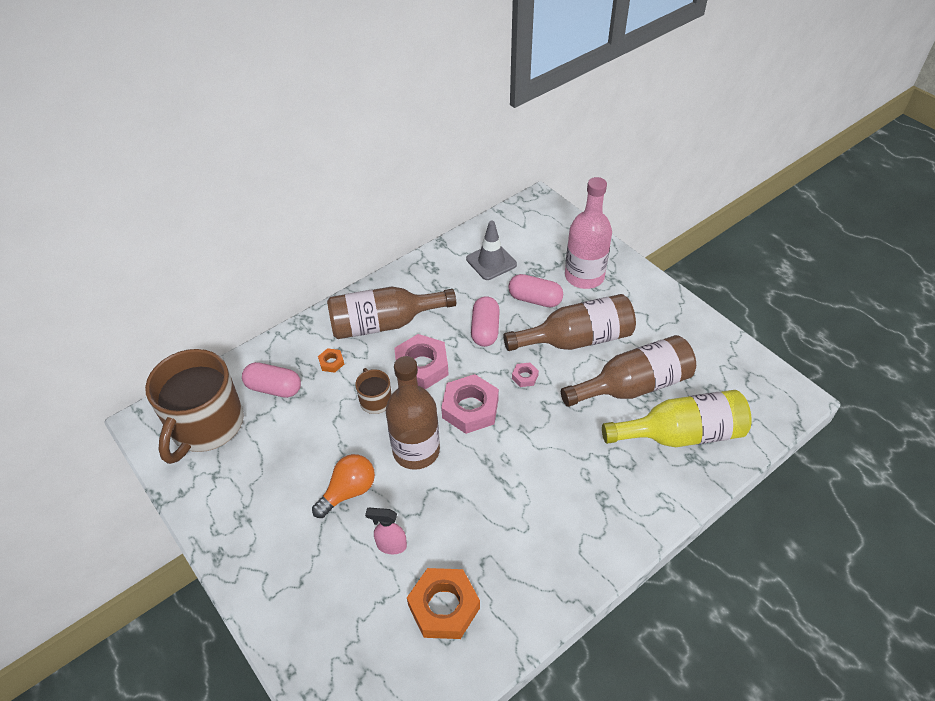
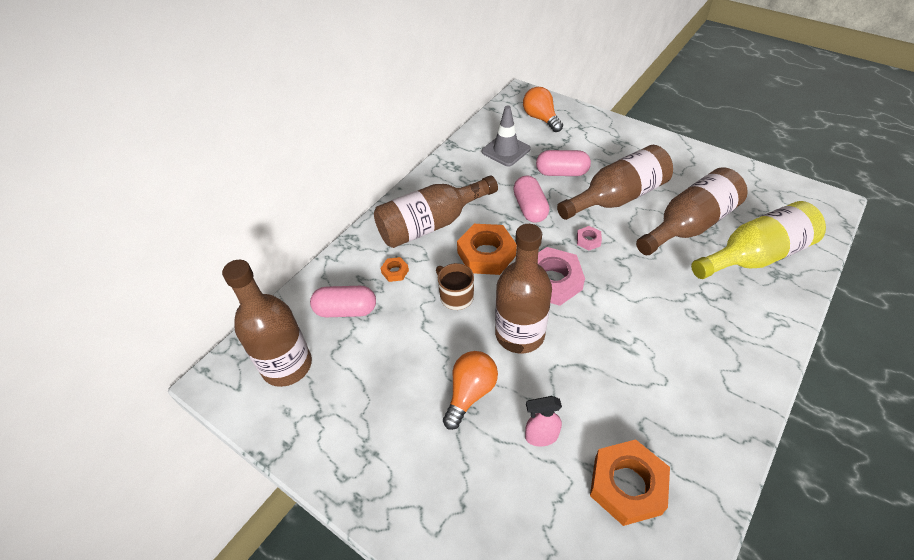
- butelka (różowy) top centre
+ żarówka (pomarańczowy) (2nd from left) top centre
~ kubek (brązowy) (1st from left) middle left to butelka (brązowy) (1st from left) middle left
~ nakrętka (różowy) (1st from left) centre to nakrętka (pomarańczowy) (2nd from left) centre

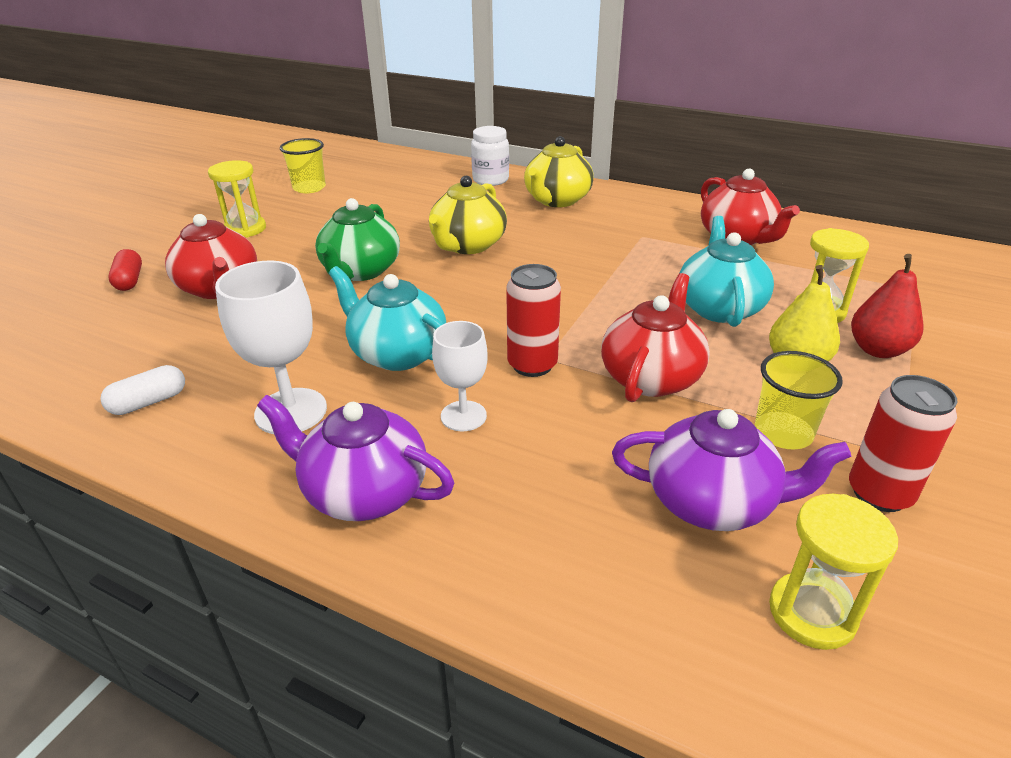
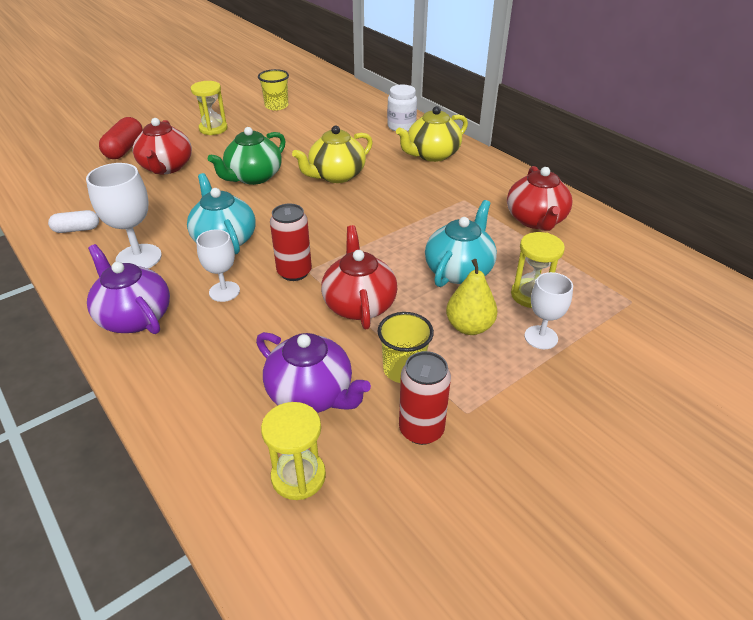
~ gruszka (czerwony) middle right to kielich (biały) (3rd from left) middle right
~ imbryk (czerwony) (2nd from left) centre = centre 60 degrees counterclockwise
~ kapsułka (czerwony) middle left = top left x1.55

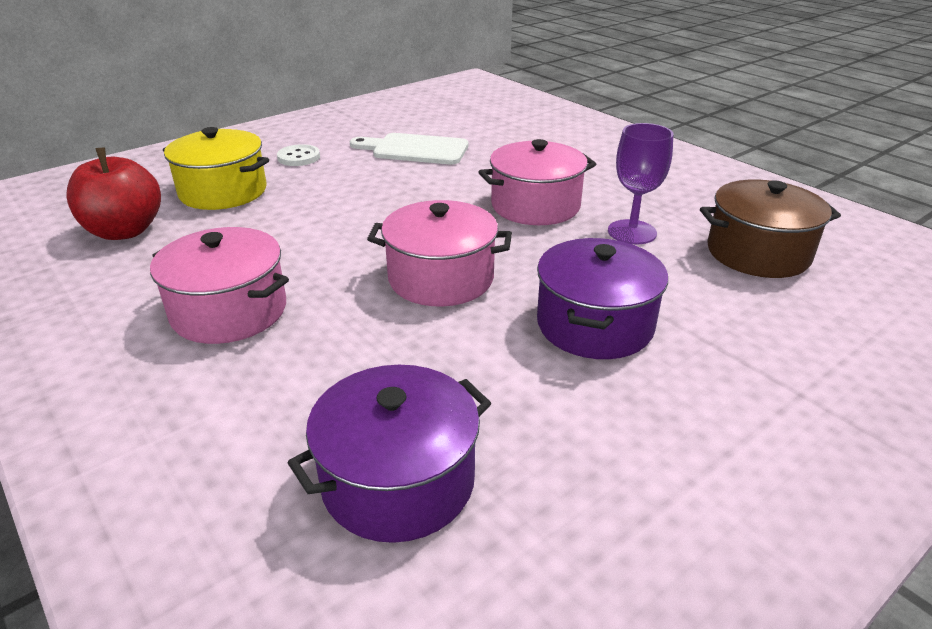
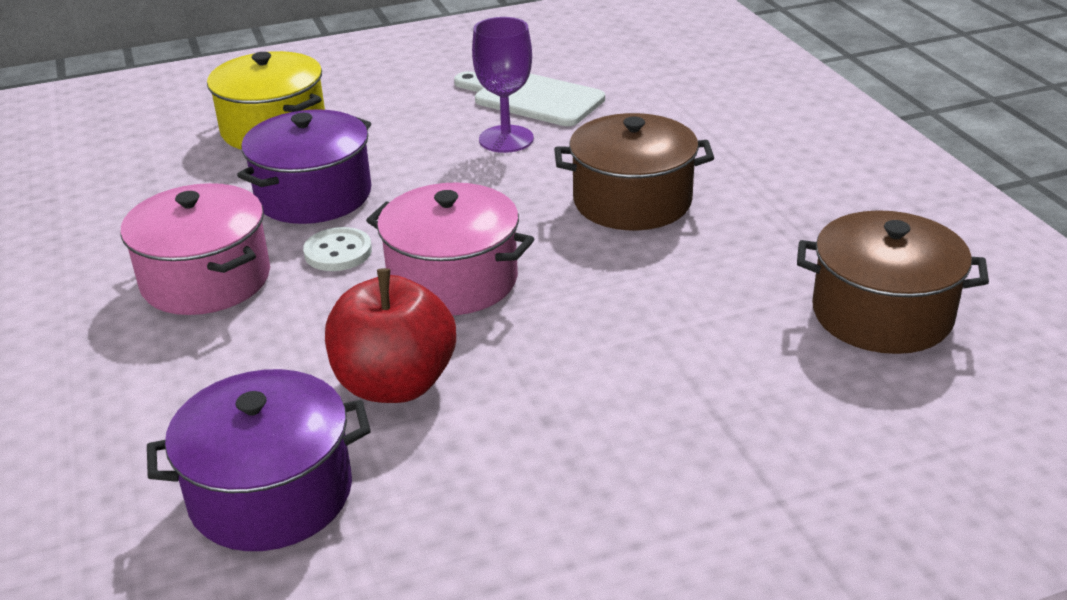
~ jabłko (czerwony) top left to centre
~ guzik (biały) top left to middle left
~ garnek (fioletowy) (2nd from left) centre to top left
~ kielich (fioletowy) top right to top centre
~ garnek (różowy) (3rd from left) top centre to garnek (brązowy) (1st from left) top centre

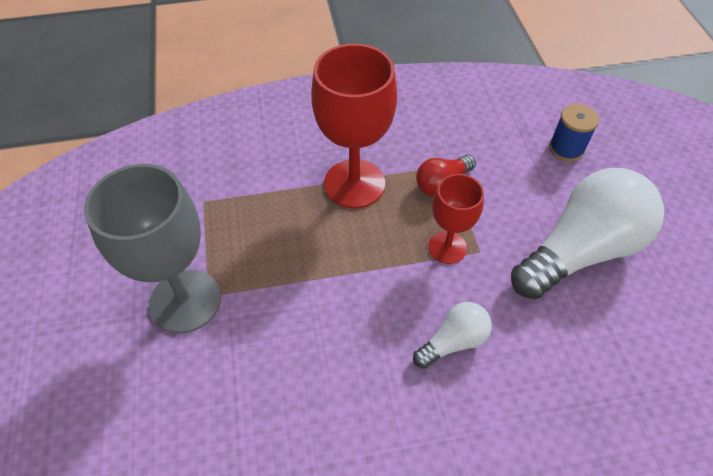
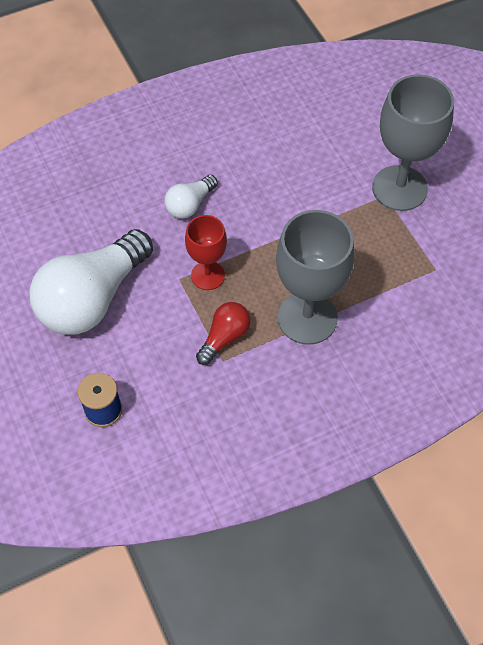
~ kielich (czerwony) (1st from left) top centre to kielich (szary) (1st from left) centre

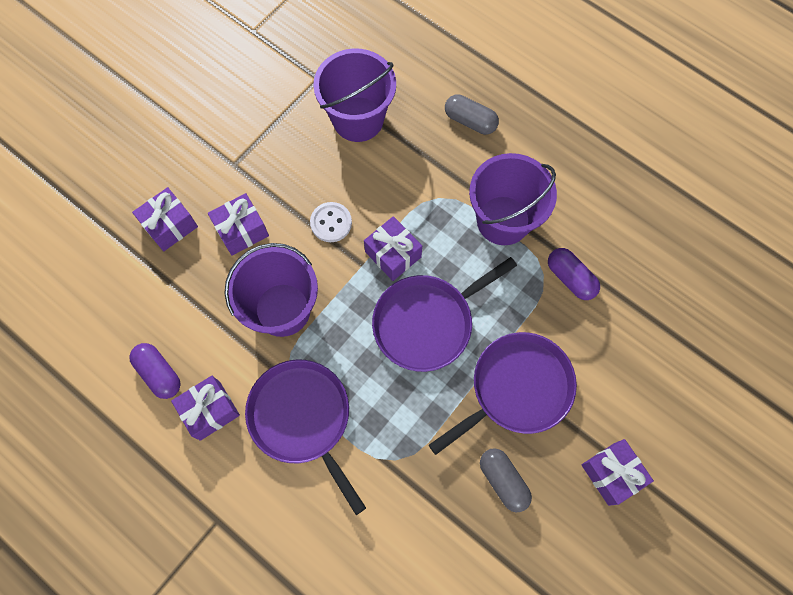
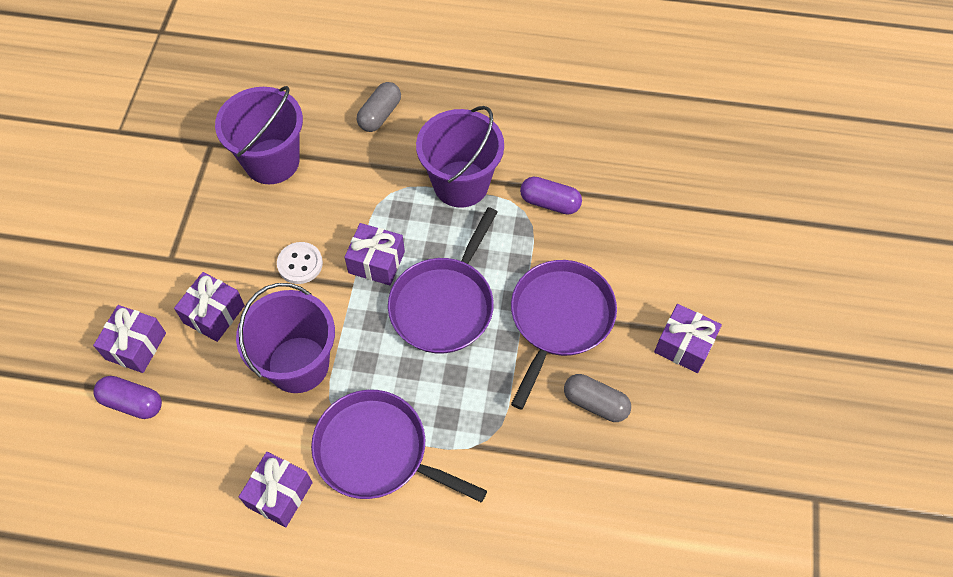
~ kapsułka (fioletowy) (1st from left) middle left to bottom left
~ kapsułka (szary) (1st from left) top centre = top centre 60 degrees counterclockwise

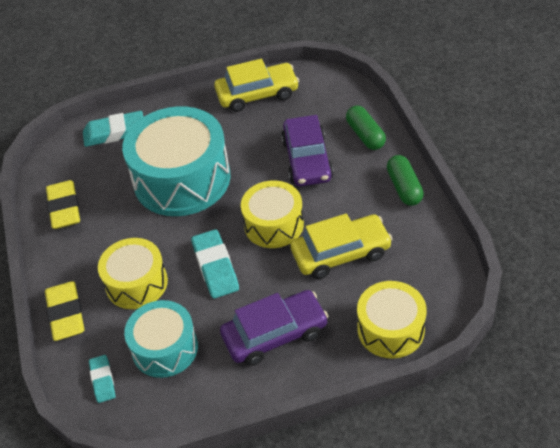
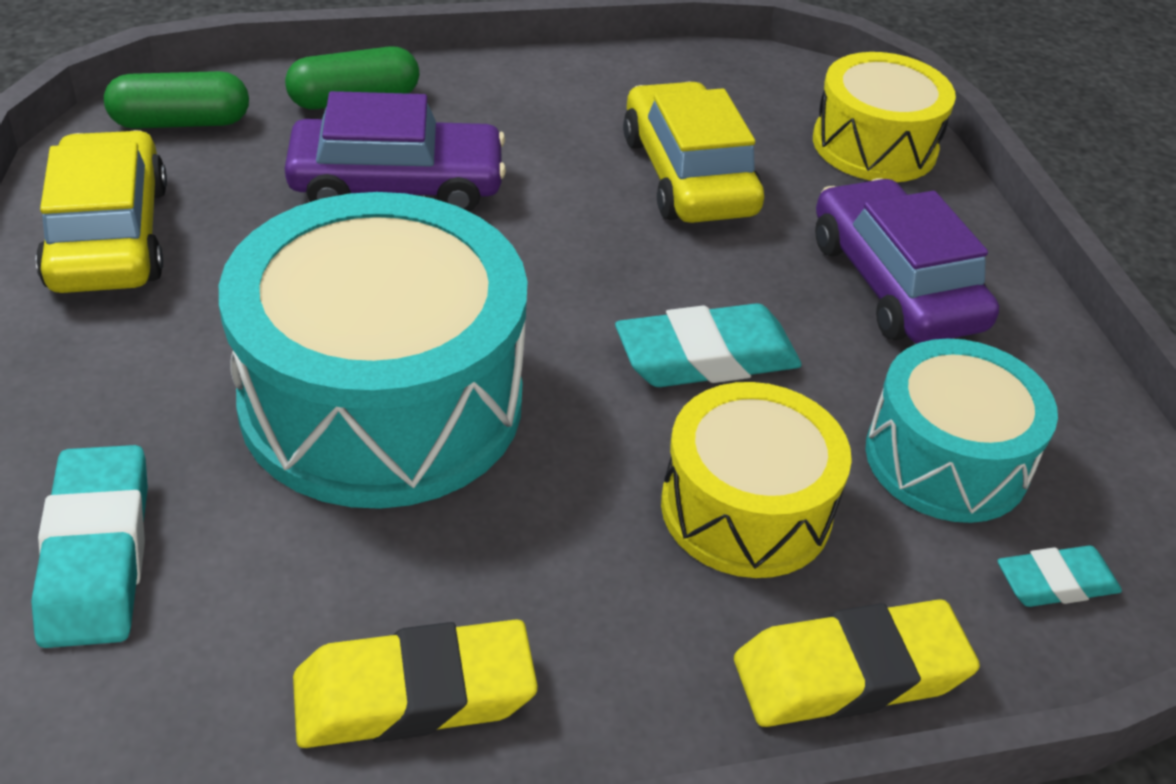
- bęben (żółty) (2nd from left) centre
~ kapsułka (zielony) (2nd from left in the first image) middle right to kapsułka (zielony) (1st from left) top left

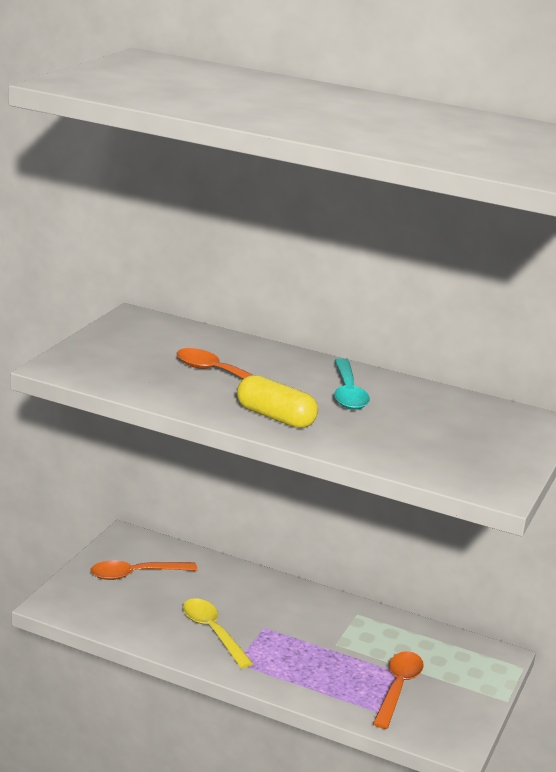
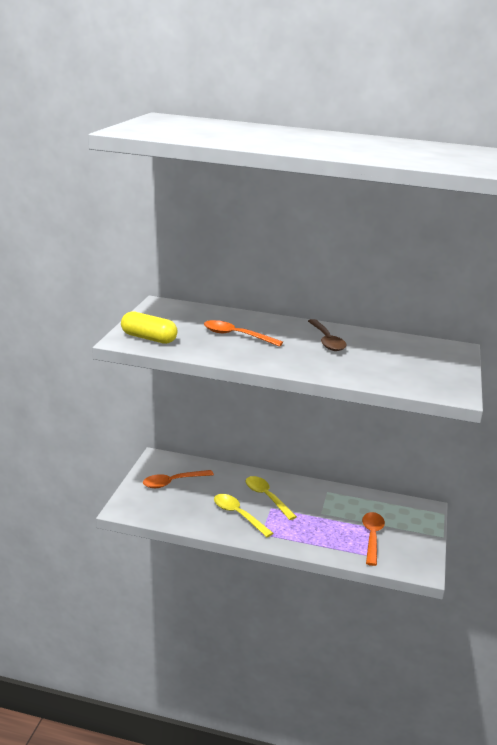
+ łyżka (żółty) (2nd from left) bottom centre
~ kapsułka (żółty) centre to middle left
~ łyżka (turkusowy) centre to łyżka (brązowy) centre

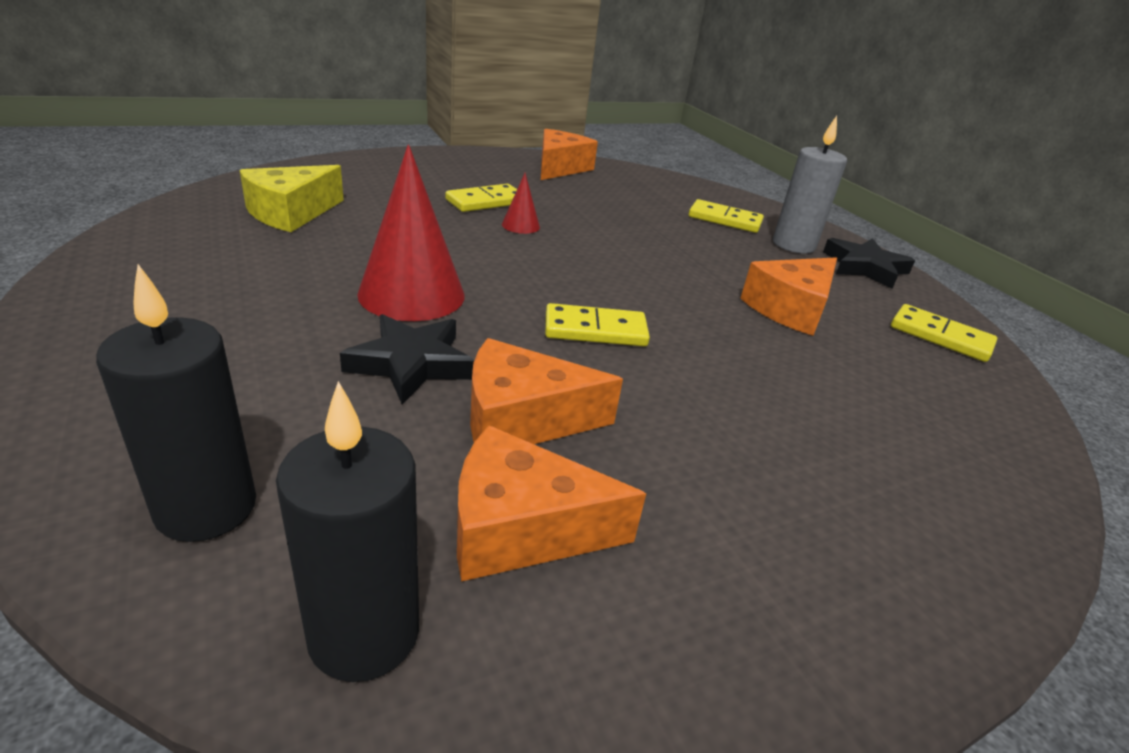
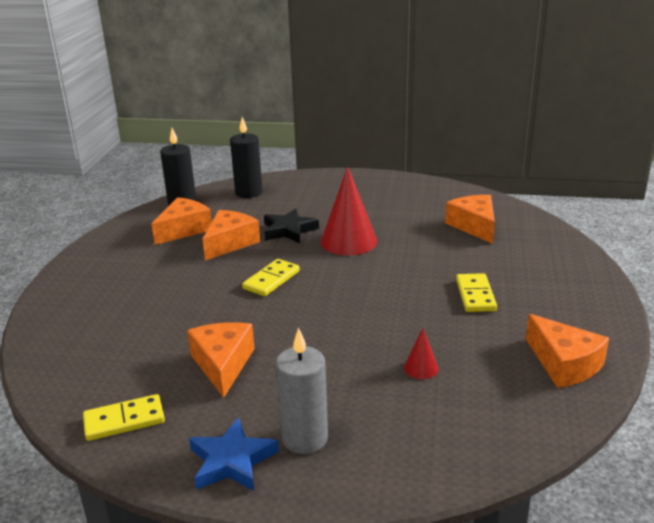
- kostka domina (żółty) (3rd from left) top centre
~ stożek (czerwony) (2nd from left) top centre to bottom centre
~ ser (żółty) top left to ser (pomarańczowy) (4th from left) middle right
~ gwiazda (czarny) (2nd from left) middle right to gwiazda (niebieski) bottom centre

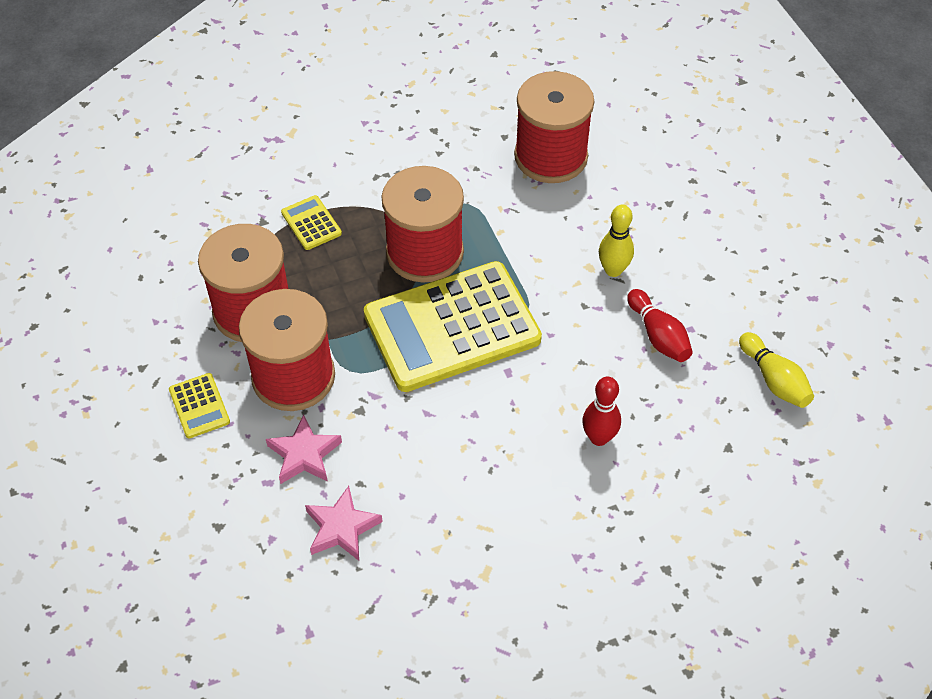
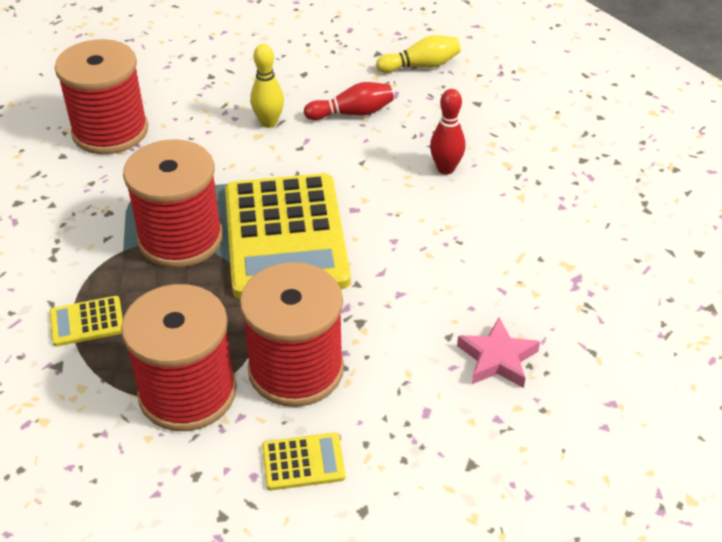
- gwiazda (różowy) (1st from left) middle left

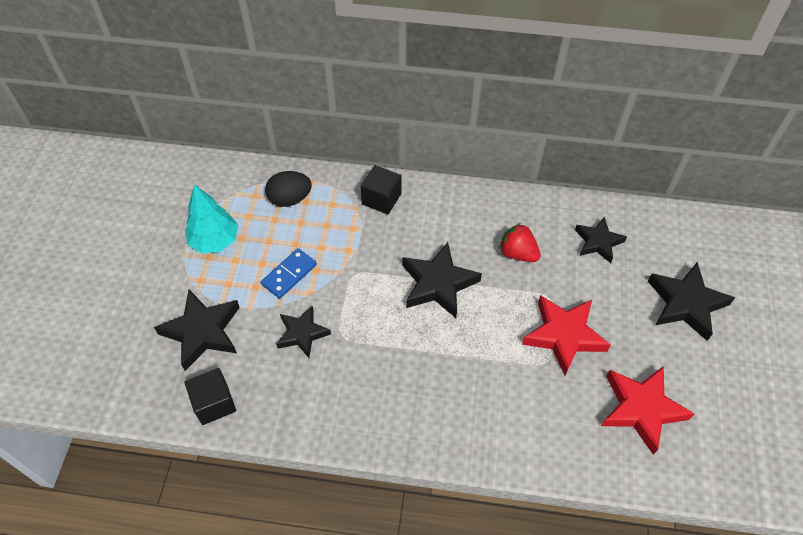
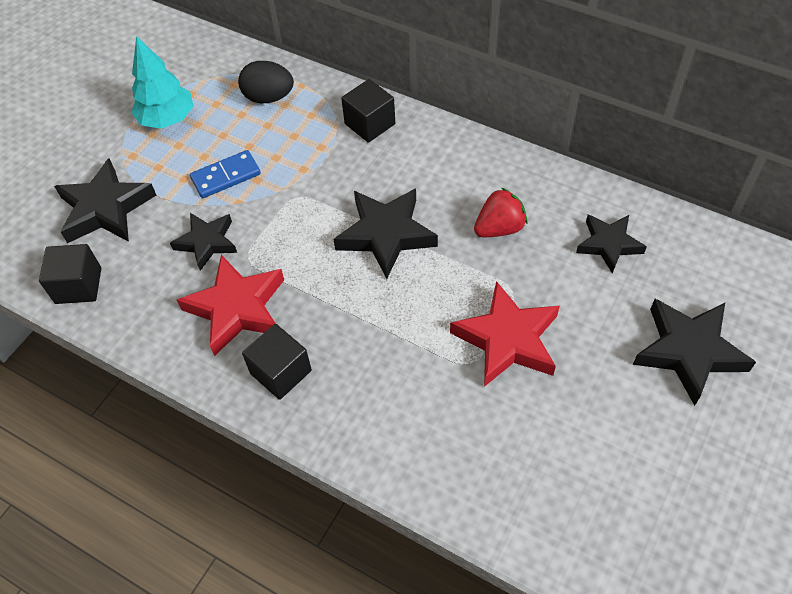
+ sześcian (czarny) (2nd from left) centre
~ gwiazda (czerwony) (2nd from left in the first image) bottom right to gwiazda (czerwony) (1st from left) middle left
~ truskawka (czerwony) centre = centre 90 degrees clockwise

